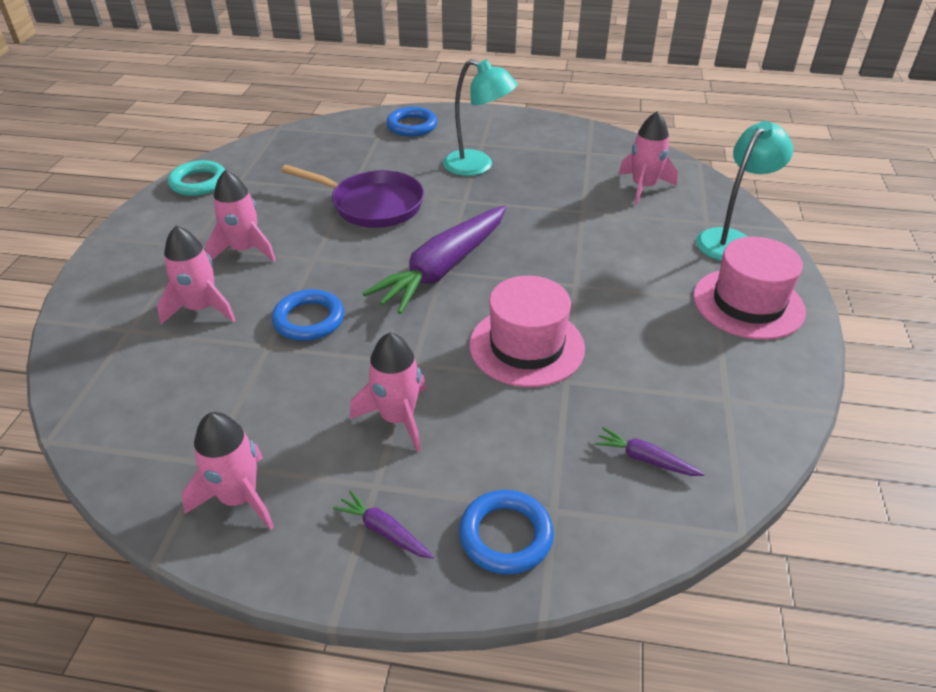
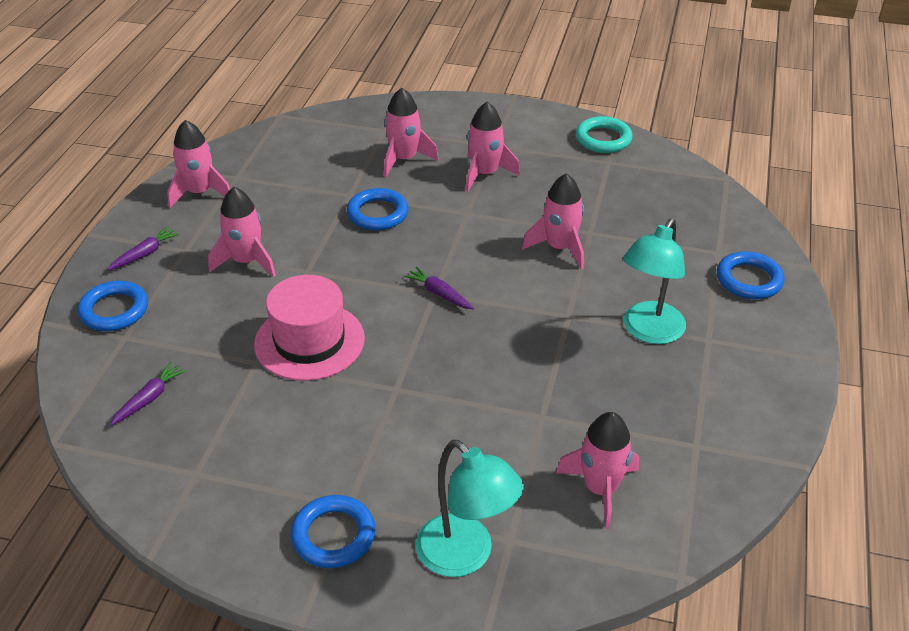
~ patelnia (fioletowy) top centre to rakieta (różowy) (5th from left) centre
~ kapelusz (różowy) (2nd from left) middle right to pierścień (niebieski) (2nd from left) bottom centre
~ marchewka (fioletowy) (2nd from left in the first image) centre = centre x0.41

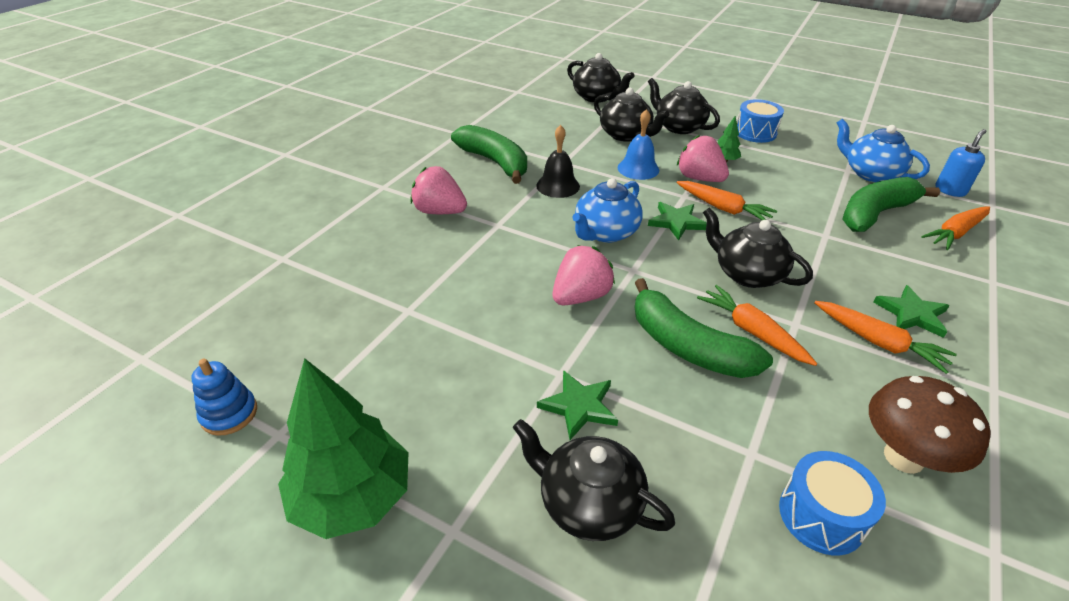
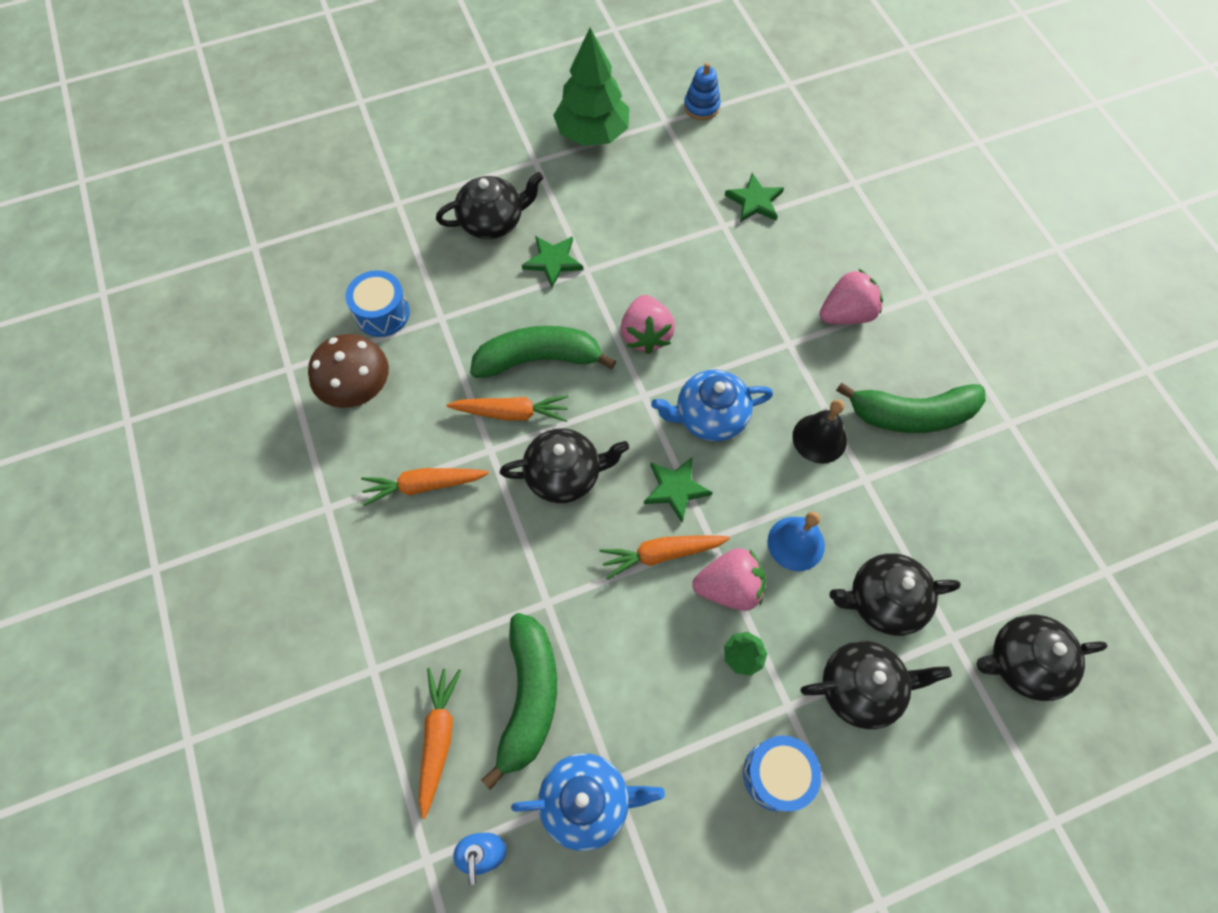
~ gwiazda (zielony) (3rd from left) middle right to top centre
~ imbryk (niebieski) (1st from left in the first image) centre = centre 90 degrees counterclockwise

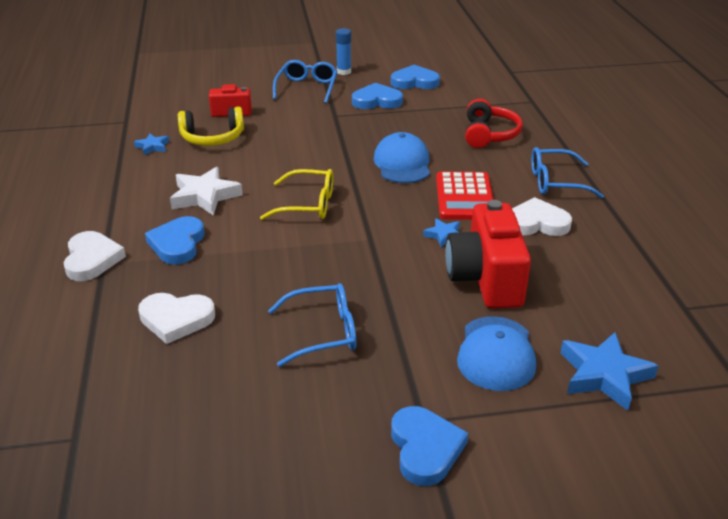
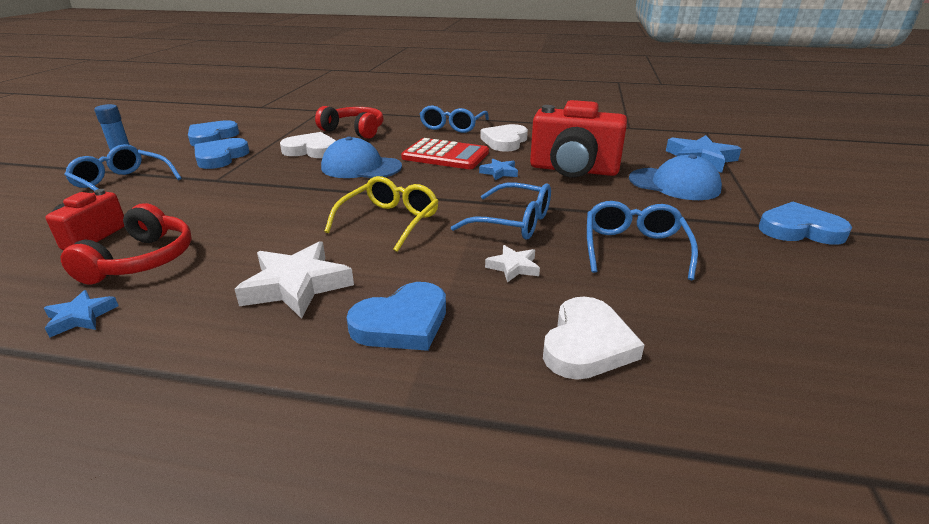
+ okulary (niebieski) (3rd from left) centre
+ gwiazda (biały) (2nd from left) centre
~ serce (biały) (1st from left) middle left to top left
~ słuchawki (żółty) top left to słuchawki (czerwony) (1st from left) middle left
~ serce (niebieski) (1st from left in the first image) middle left = centre 60 degrees counterclockwise

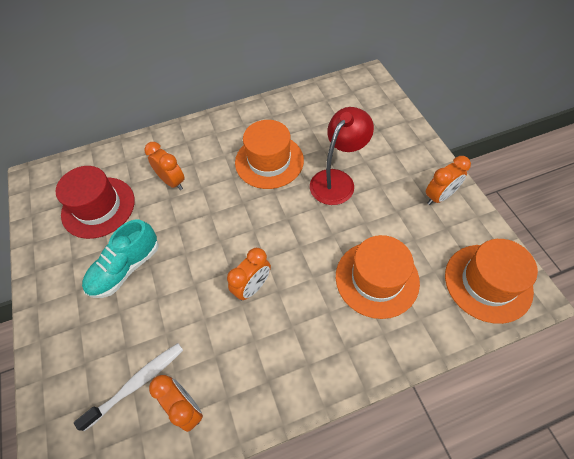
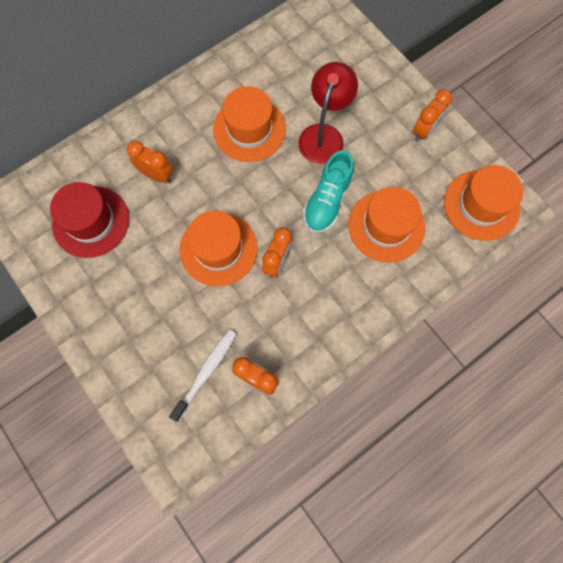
+ kapelusz (pomarańczowy) (1st from left) centre
~ but (turkusowy) middle left to centre

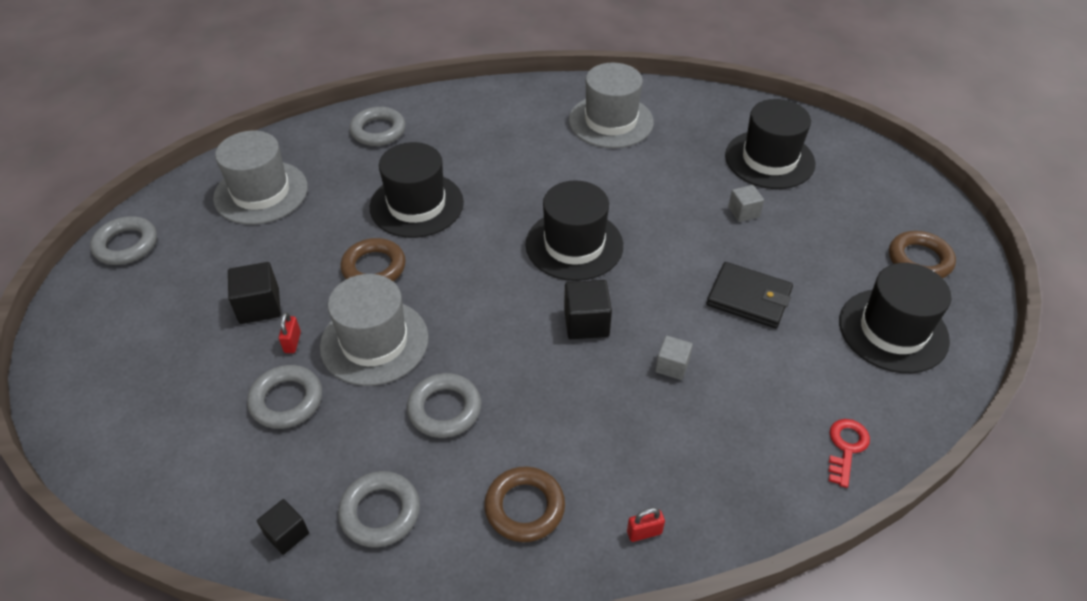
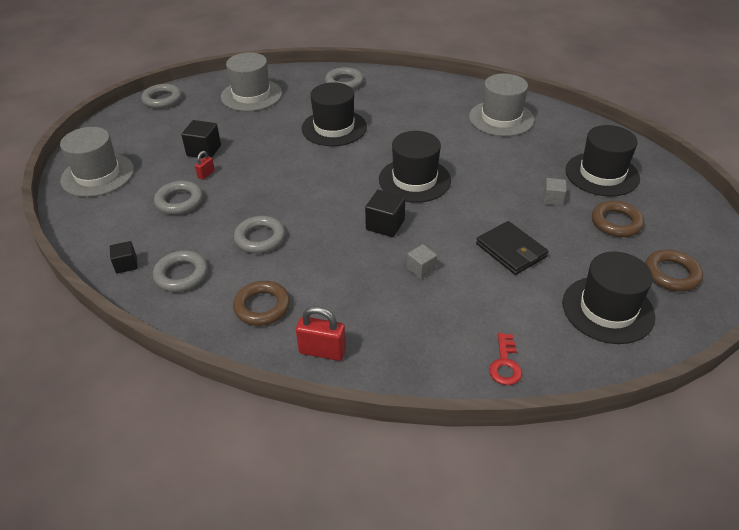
~ kapelusz (szary) (2nd from left in the first image) centre to kapelusz (szary) (1st from left) top left
~ pierścień (brązowy) (1st from left in the first image) centre to pierścień (brązowy) (2nd from left) middle right
~ klucz (czerwony) bottom right = bottom right 135 degrees clockwise
~ kłódka (czerwony) (2nd from left) bottom centre = centre x1.81

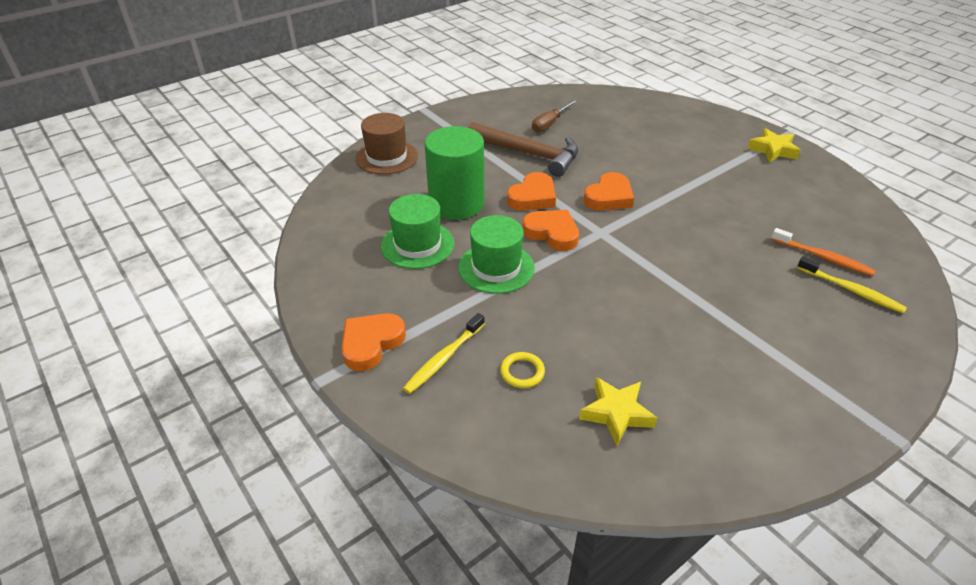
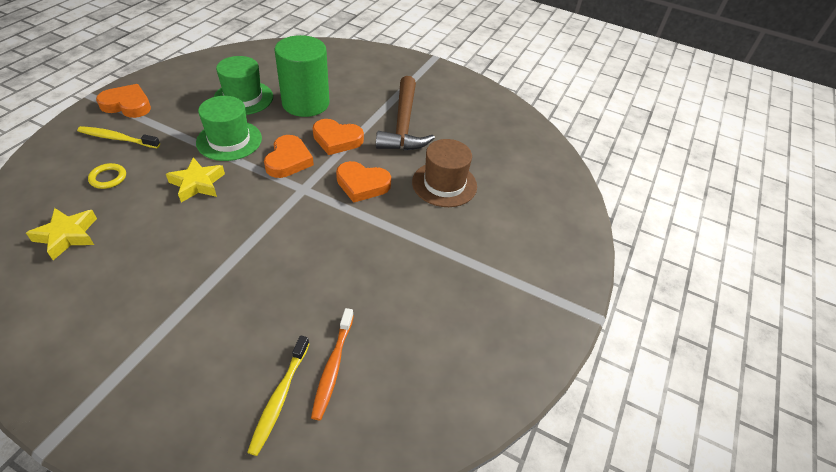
- śrubokręt (brązowy) top centre
~ kapelusz (brązowy) top centre to centre
~ gwiazda (żółty) (2nd from left) top right to middle left

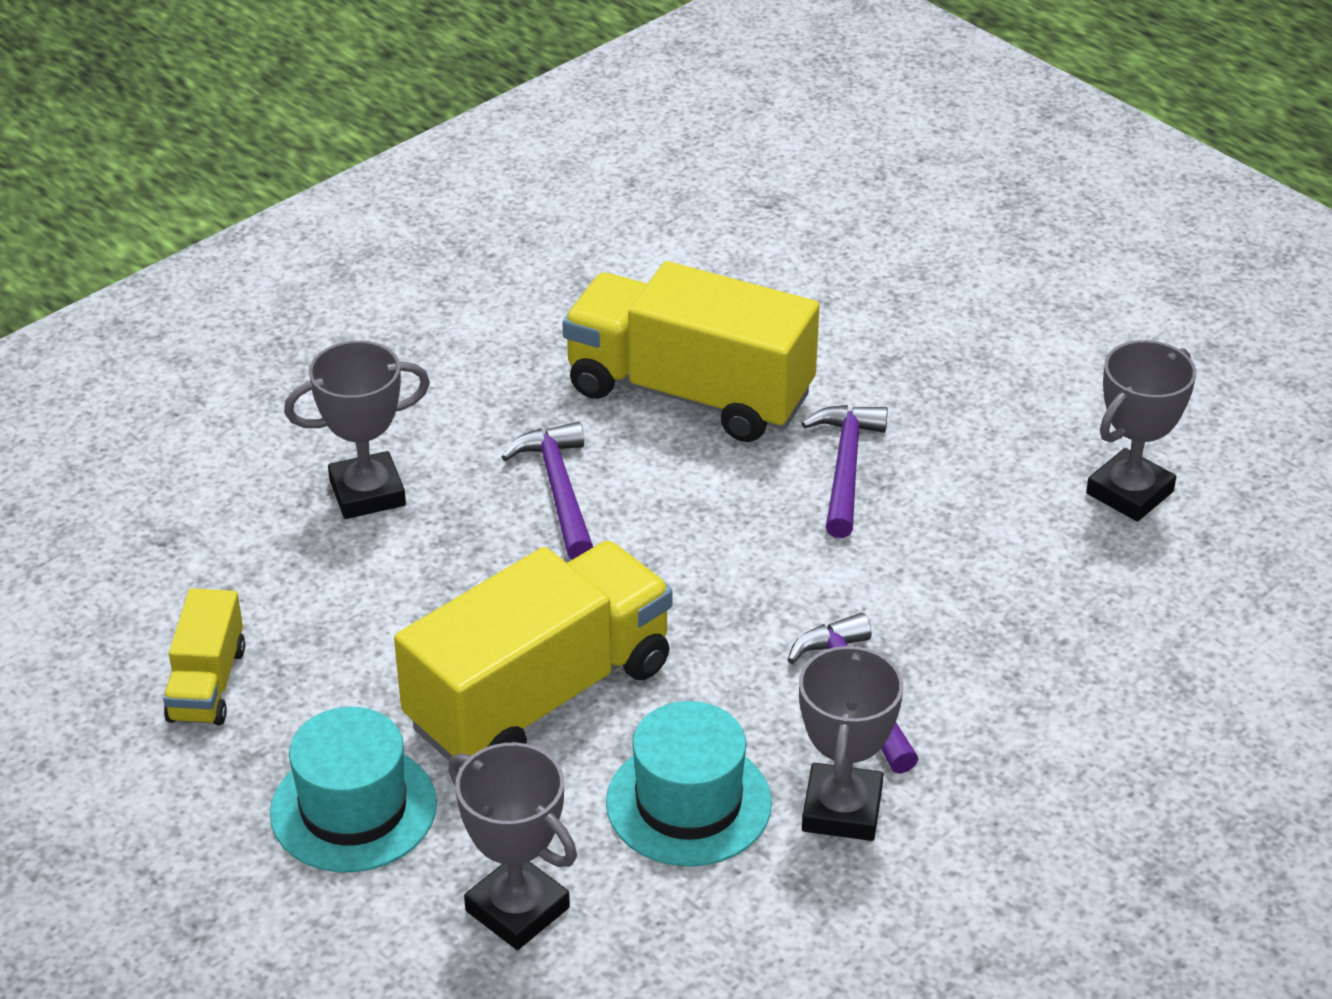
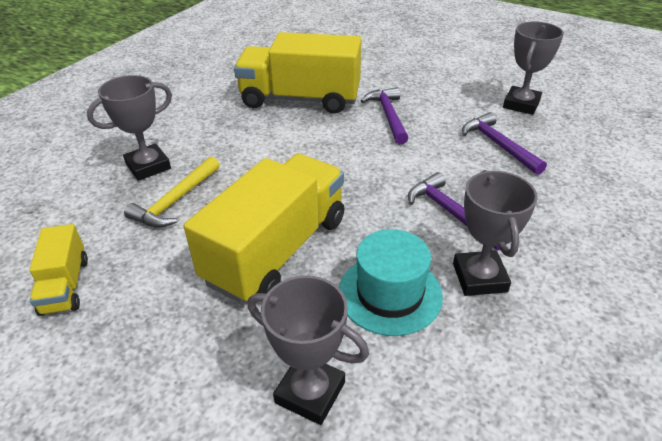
- kapelusz (turkusowy) (1st from left) bottom left
+ młotek (żółty) middle left
~ młotek (fioletowy) (1st from left in the first image) centre to młotek (fioletowy) (3rd from left) top right

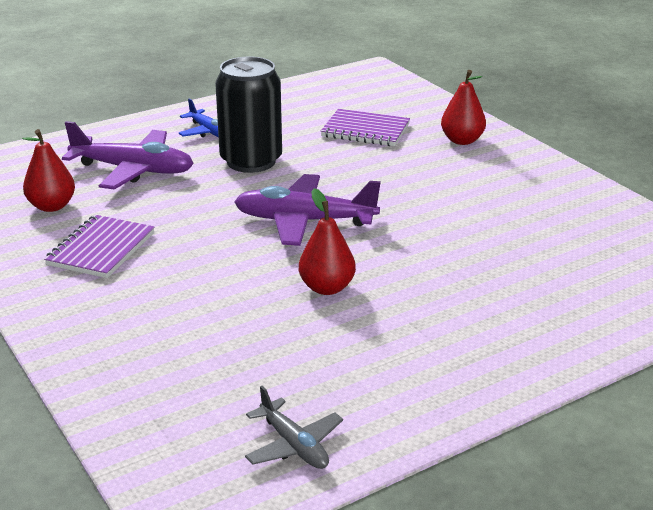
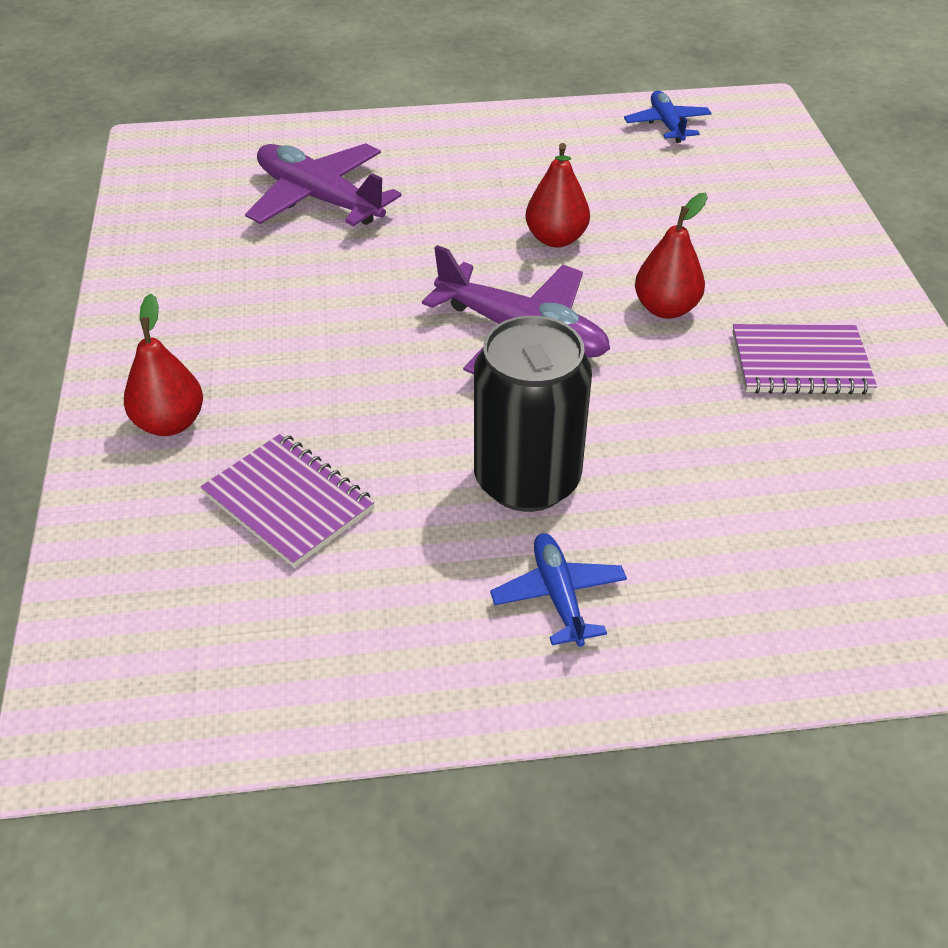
~ gruszka (czerwony) (1st from left in the first image) middle left to gruszka (czerwony) (3rd from left) top right
~ samolot (fioletowy) (1st from left) top left to top centre
~ samolot (szary) bottom centre to samolot (niebieski) (2nd from left) top right
~ zeszyt (fioletowy) (1st from left in the first image) middle left = middle right 45 degrees clockwise

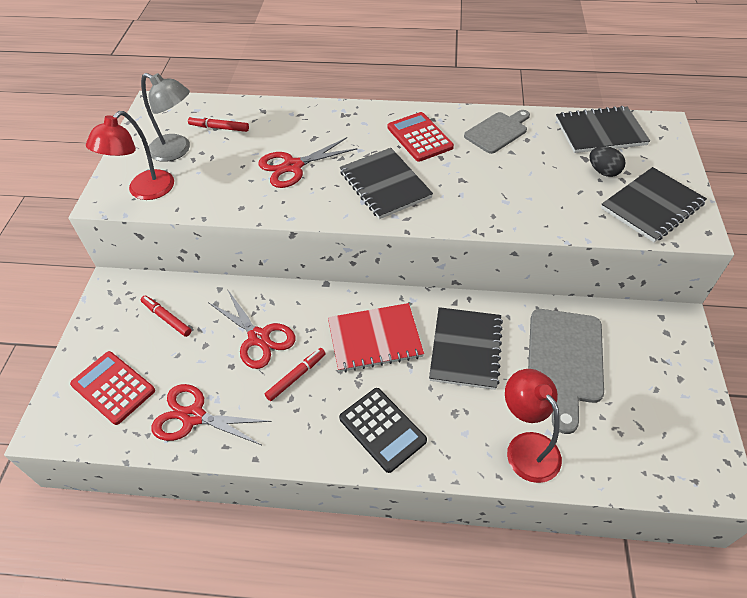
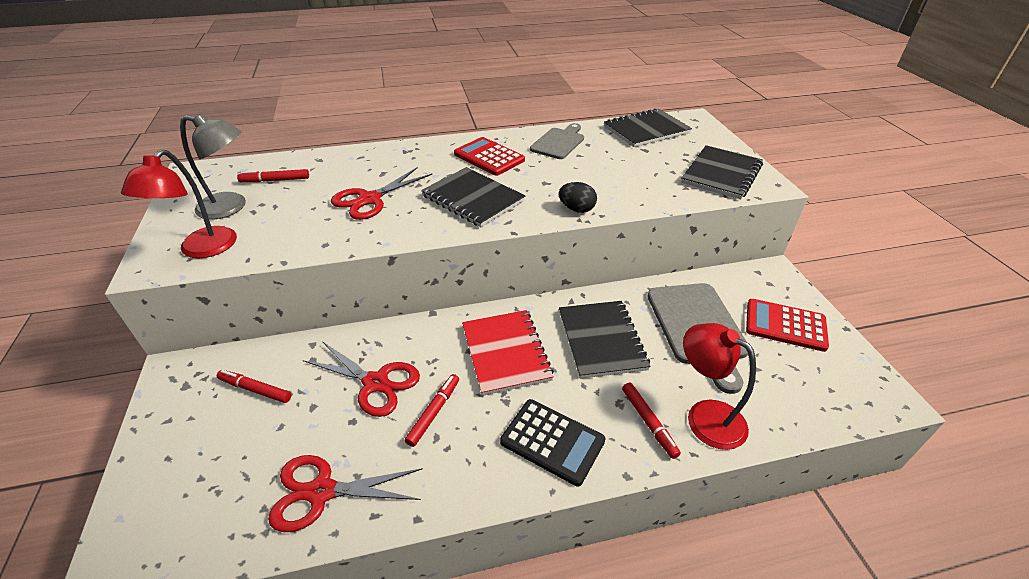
+ flamaster (czerwony) (4th from left) bottom centre
~ kalkulator (czerwony) (1st from left in the first image) middle left to kalkulator (czerwony) (2nd from left) middle right
~ jajko (czarny) top right to centre
~ zeszyt (czerwony) centre = centre 75 degrees counterclockwise

